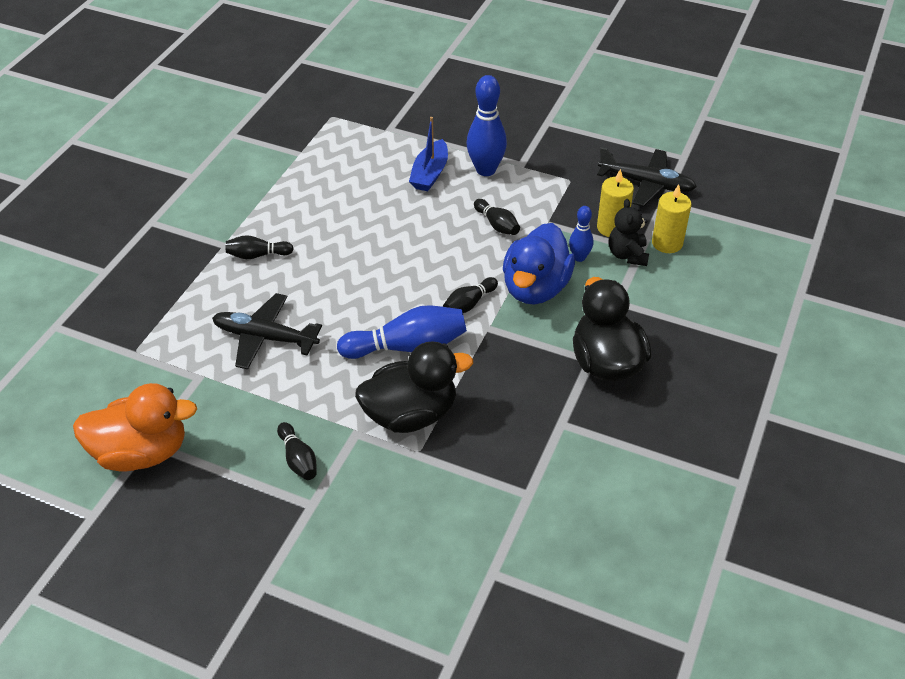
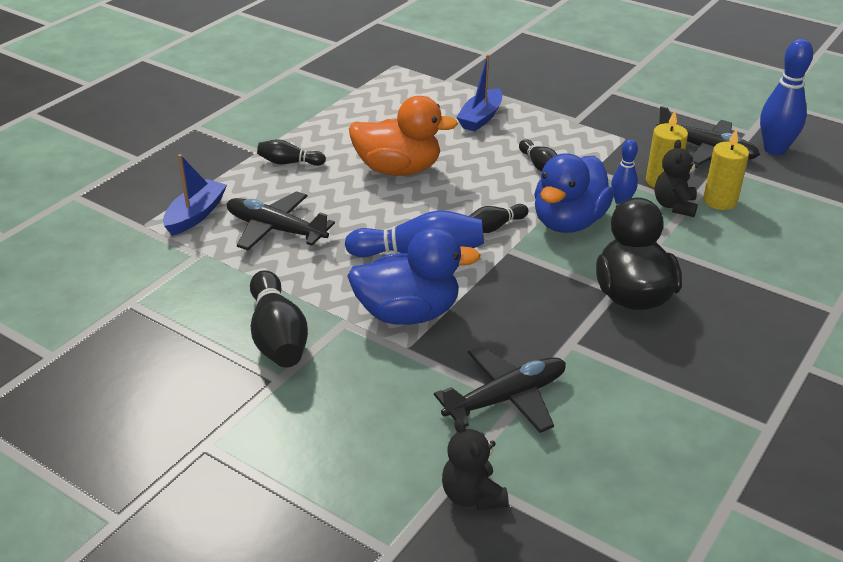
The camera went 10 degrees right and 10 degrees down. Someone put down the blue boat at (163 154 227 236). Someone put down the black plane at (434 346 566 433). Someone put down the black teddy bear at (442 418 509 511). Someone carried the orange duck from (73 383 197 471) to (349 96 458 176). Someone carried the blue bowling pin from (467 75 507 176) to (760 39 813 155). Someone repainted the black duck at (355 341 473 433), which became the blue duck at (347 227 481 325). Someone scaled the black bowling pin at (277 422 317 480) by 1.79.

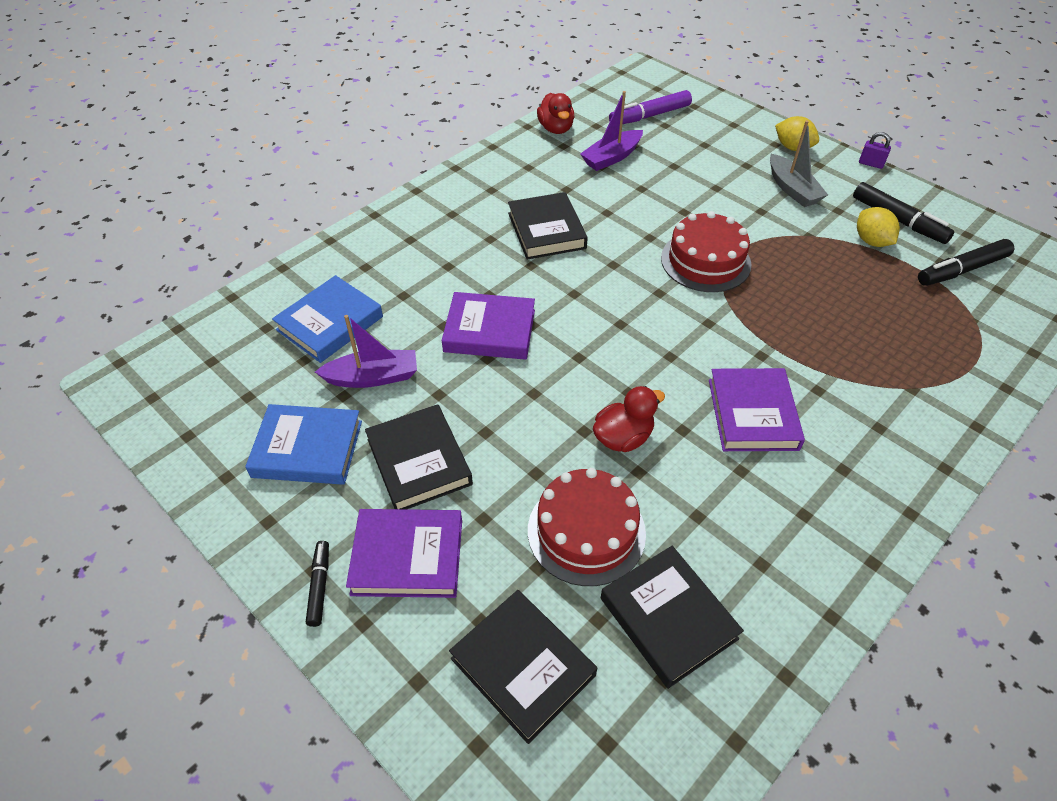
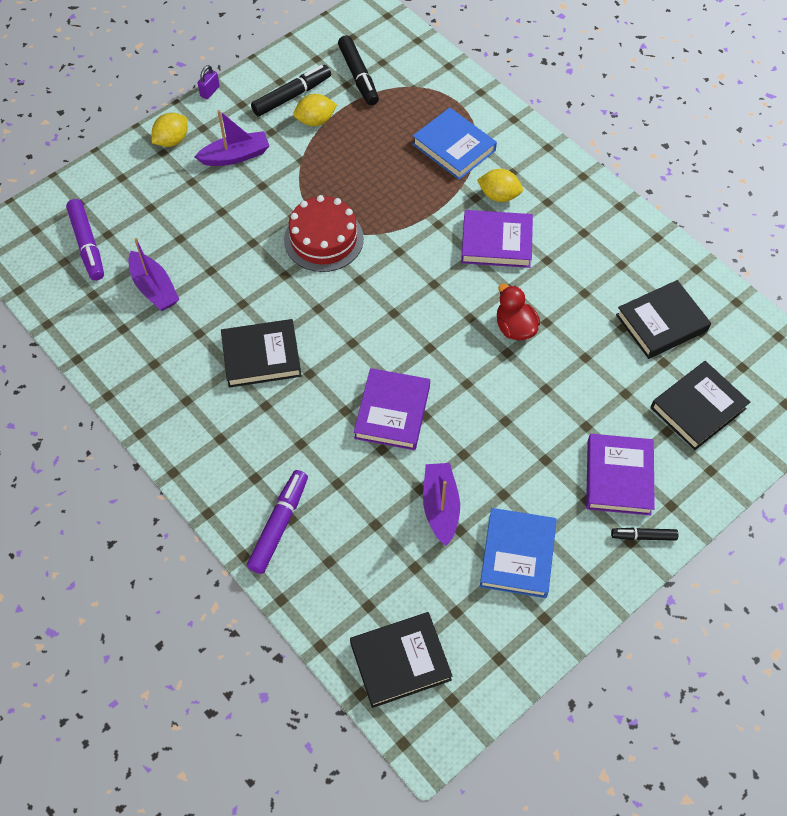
The camera went 85 degrees left and 10 degrees up. Someone took away the red cake at (528 468 646 586). Someone took away the red duck at (537 93 574 134). Someone put down the purple marker at (247 470 308 574). Someone put down the yellow lemon at (477 169 523 202). Someone carried the blue book from (272 275 383 363) to (413 108 497 180). Someone carried the black book from (365 404 473 509) to (350 612 452 708). Someone repainted the grey boat at (770 120 828 207), which became the purple boat at (195 110 269 166).

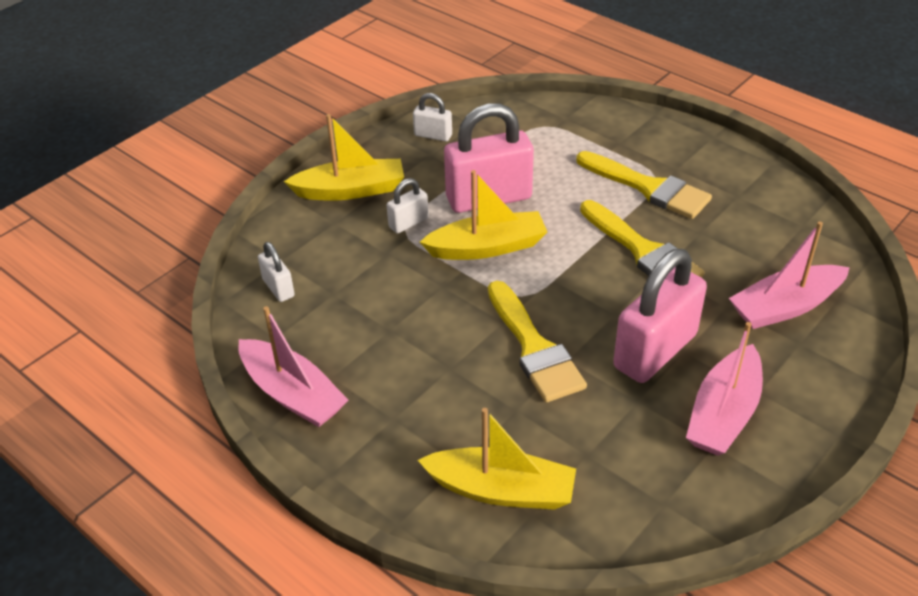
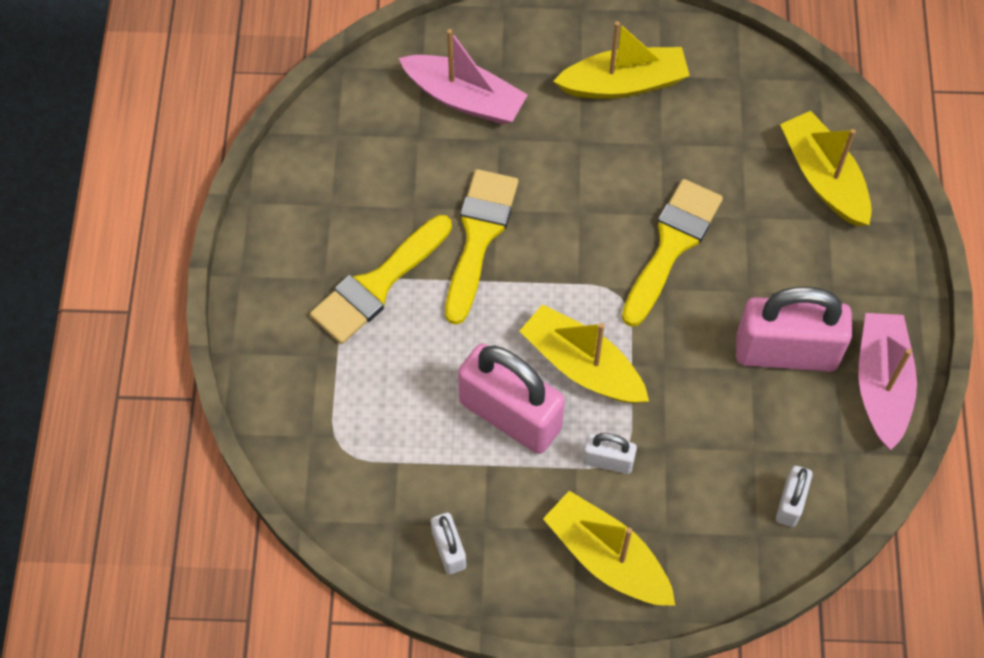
The camera went 130 degrees left and 20 degrees up. Someone carried the pink padlock from (613 249 707 383) to (736 287 852 372). Someone repainted the pink boat at (686 322 763 456), which became the yellow boat at (553 21 690 99). Someone rotated the yellow brush at (576 151 712 219) by 135 degrees counterclockwise.

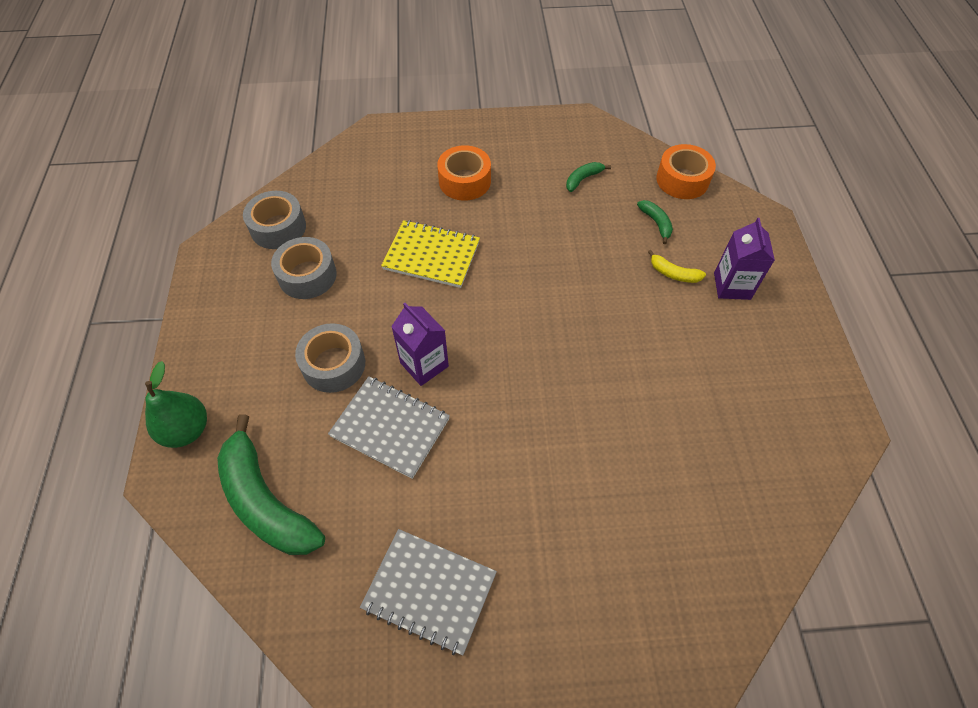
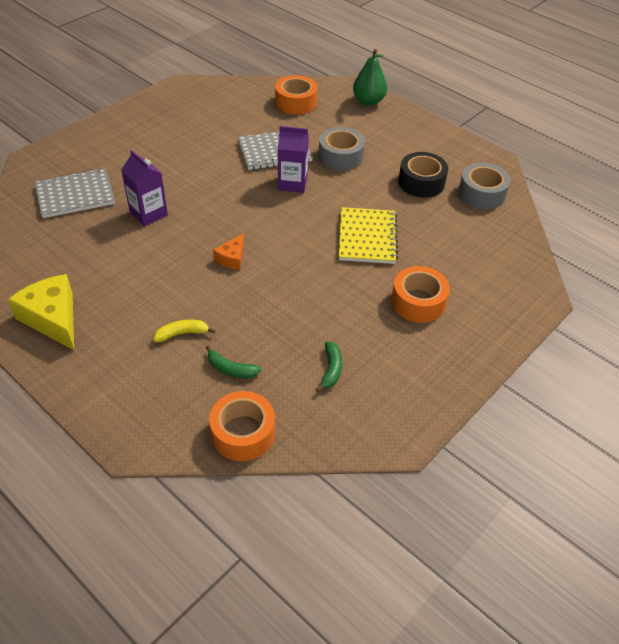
The camera went 135 degrees right and 10 degrees down. Someone put down the yellow cheese at (7 274 74 350). Someone put down the orange cheese at (213 233 244 270). Someone carried the grey notebook from (360 529 497 656) to (35 168 115 218). Someone carried the purple carton from (714 218 775 300) to (121 150 168 226). Someone swapped the green banana at (217 414 325 555) for the orange tape at (275 75 317 115). Someone repainted the grey tape at (271 237 337 299), which became the black tape at (398 152 448 198). Someone rotated the yellow notebook at (381 220 480 288) by 60 degrees counterclockwise.

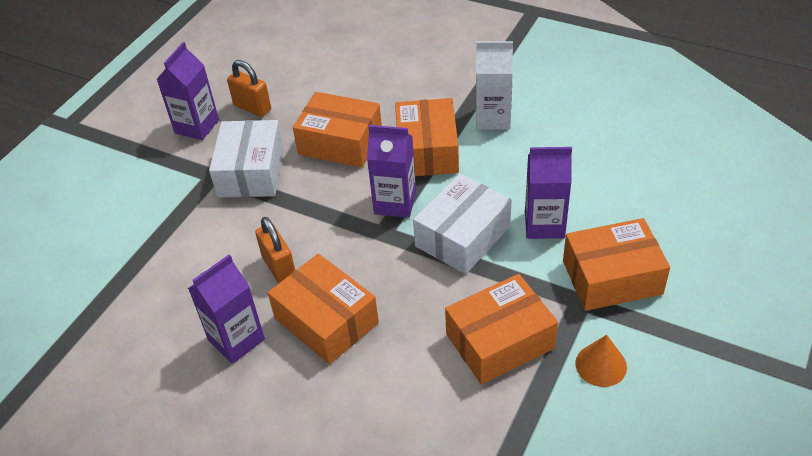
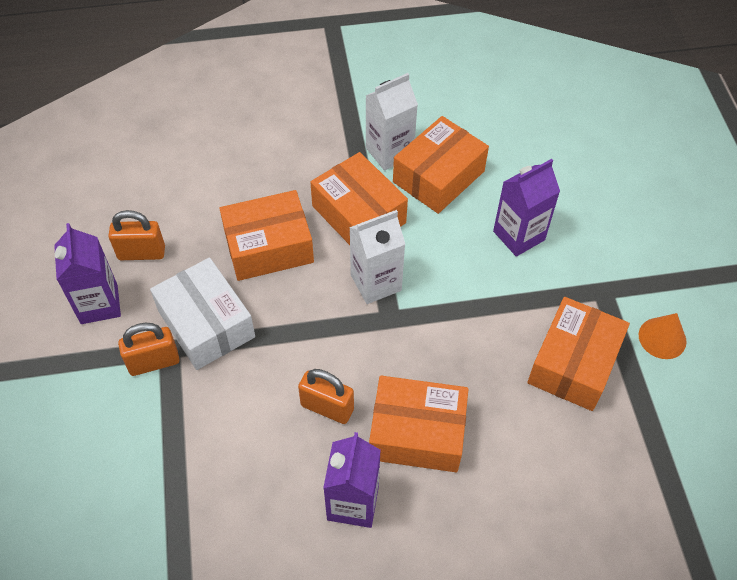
The camera went 40 degrees left and 10 degrees up. Someone took away the white box at (413 174 511 274). Someone put down the orange padlock at (118 323 179 376). Someone carried the orange box from (563 218 670 311) to (393 116 489 214). Someone repainted the purple carton at (367 125 416 218), which became the white carton at (349 210 405 304).

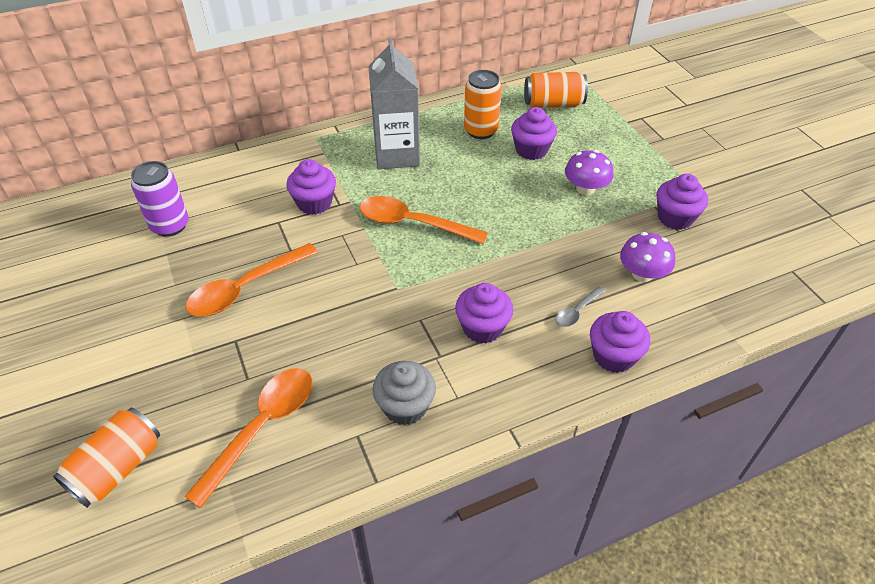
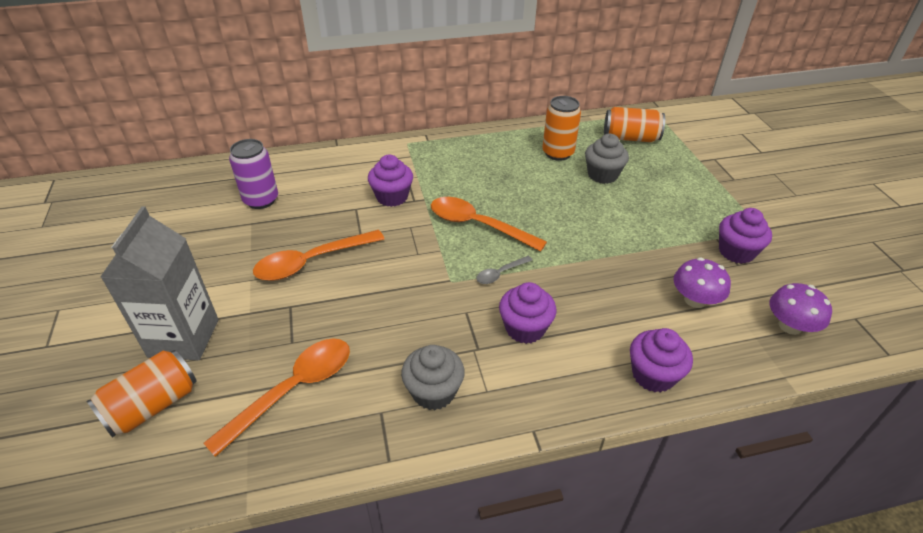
The camera went 10 degrees right and 5 degrees down. Someone carried the grey carton from (369 37 420 169) to (100 206 218 360). Someone carried the grey spoon from (556 286 606 327) to (476 256 532 284). Someone carried the purple mushroom from (565 150 613 195) to (770 283 832 335). Someone repainted the purple cupcake at (511 107 557 160), which became the grey cupcake at (585 134 629 184).

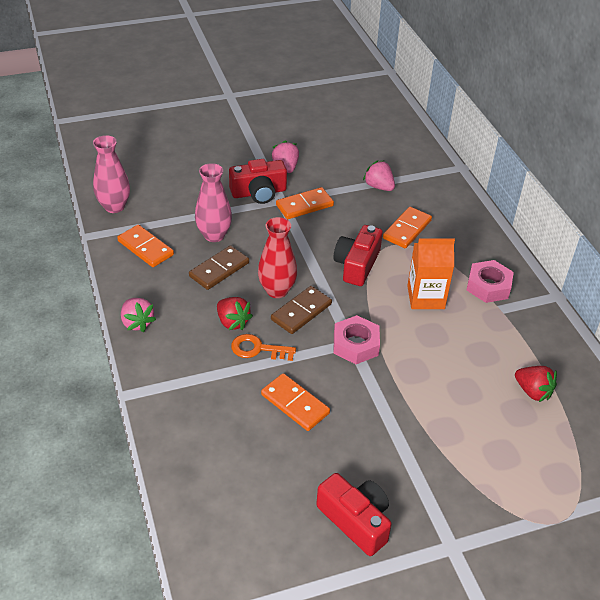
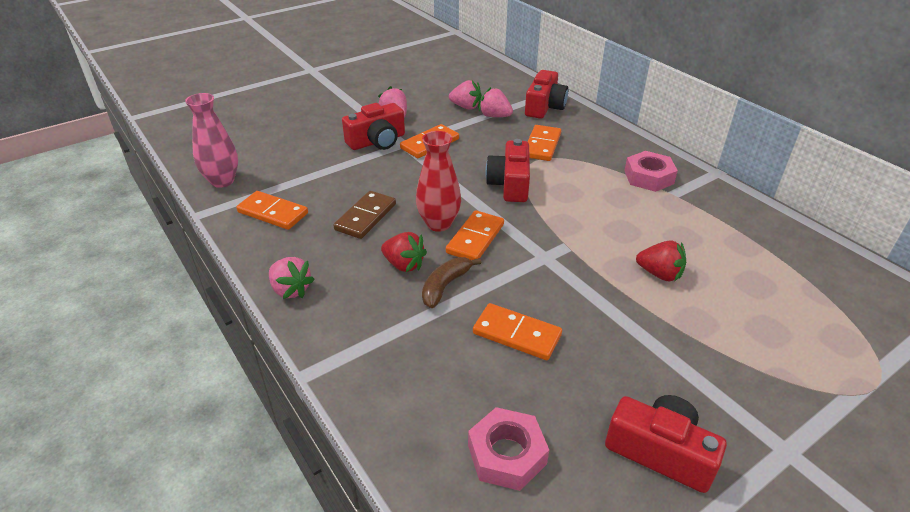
The camera went 15 degrees left and 5 degrees down. Someone took away the pink vase at (195 163 232 242). Someone took away the orange carton at (407 238 455 309). Someone put down the pink strawberry at (449 80 482 110). Someone put down the red camera at (525 70 568 119). Someone carried the pink nut from (334 315 380 364) to (468 407 549 491). Someone carried the red strawberry from (515 366 557 402) to (636 240 686 282). Someone swapped the orange key at (231 334 296 361) for the brown banana at (422 257 481 308). Someone repainted the brown domino at (271 286 332 334), which became the orange domino at (446 210 504 260).

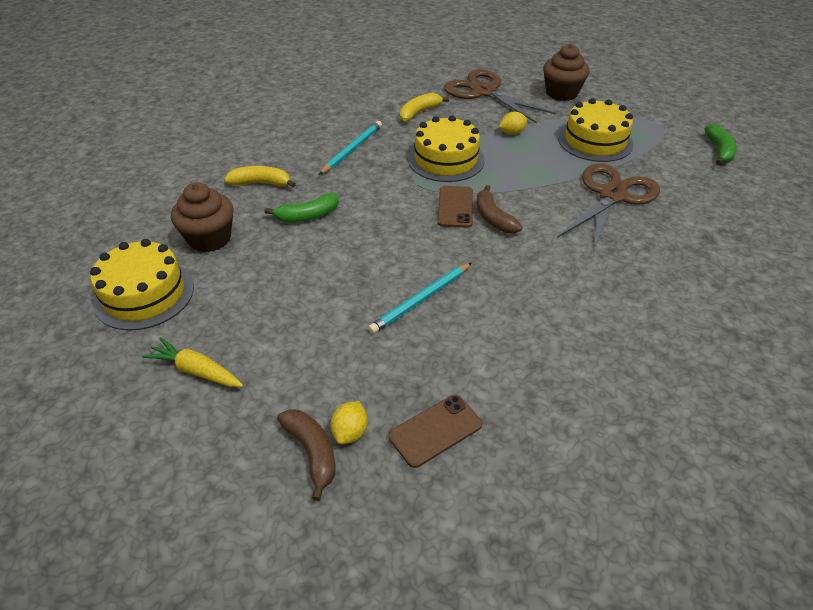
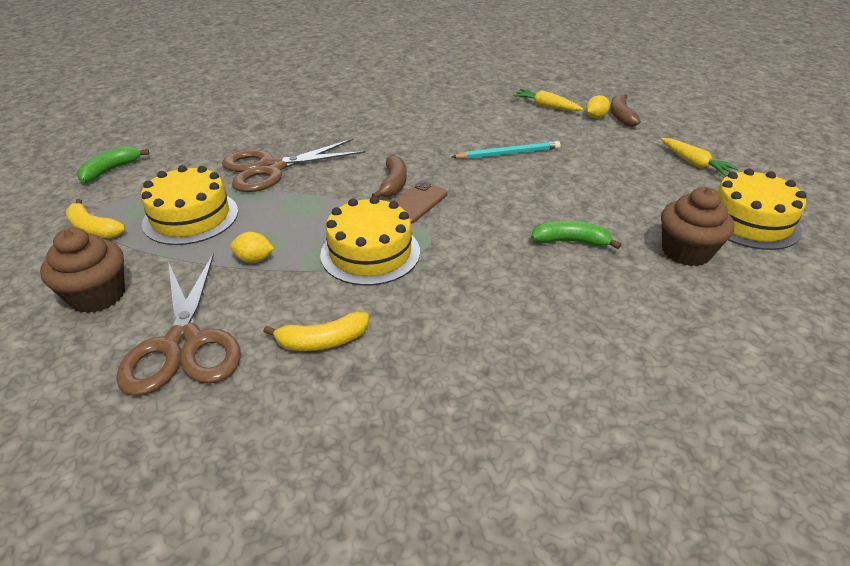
The camera went 150 degrees left and 5 degrees down. Someone took away the turquoise pencil at (319 121 382 175). Someone carried the yellow banana from (224 166 296 187) to (65 199 126 238). Someone swapped the brown phone at (388 395 482 468) for the yellow carrot at (513 89 583 111).

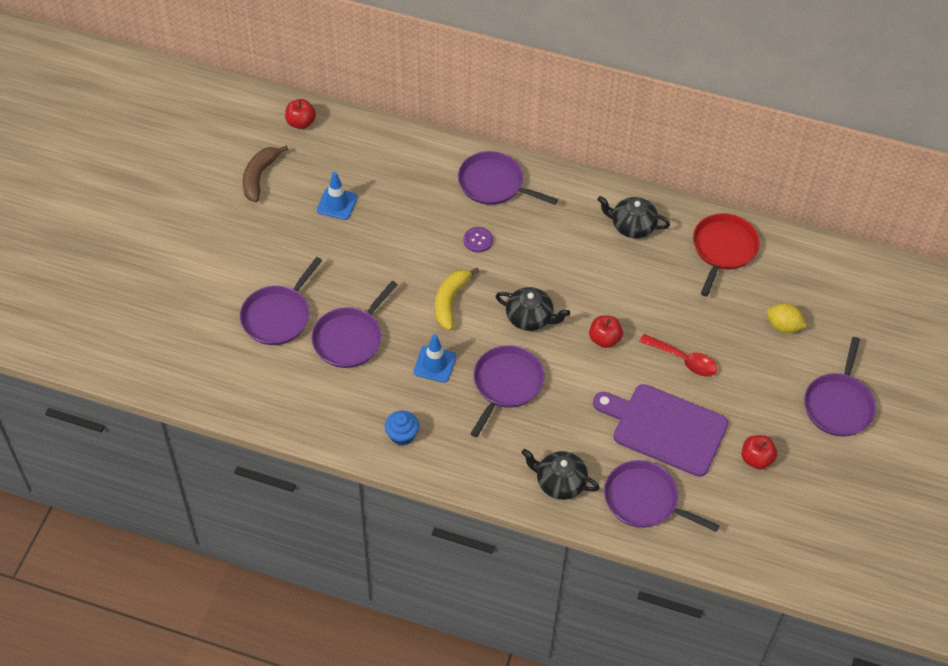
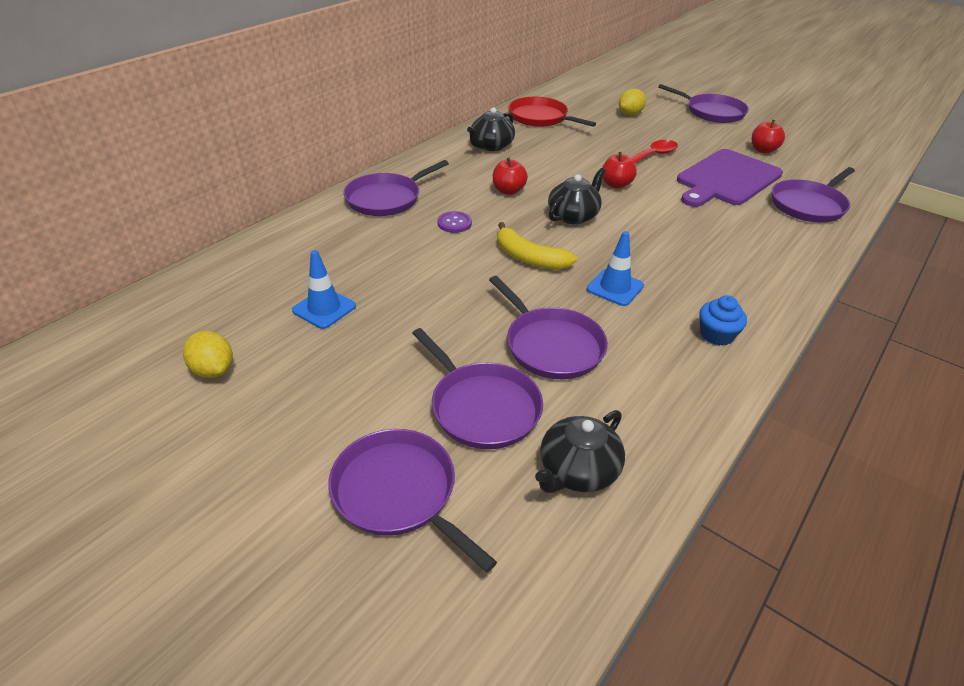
The camera went 70 degrees left and 15 degrees down. Someone carried the red apple from (285 99 316 129) to (493 158 528 195). Someone carried the purple pan from (470 345 544 437) to (328 429 497 572). Someone carried the black teapot from (521 449 600 500) to (535 410 625 493). Someone swapped the brown banana at (243 145 289 202) for the yellow lemon at (183 331 233 378).

